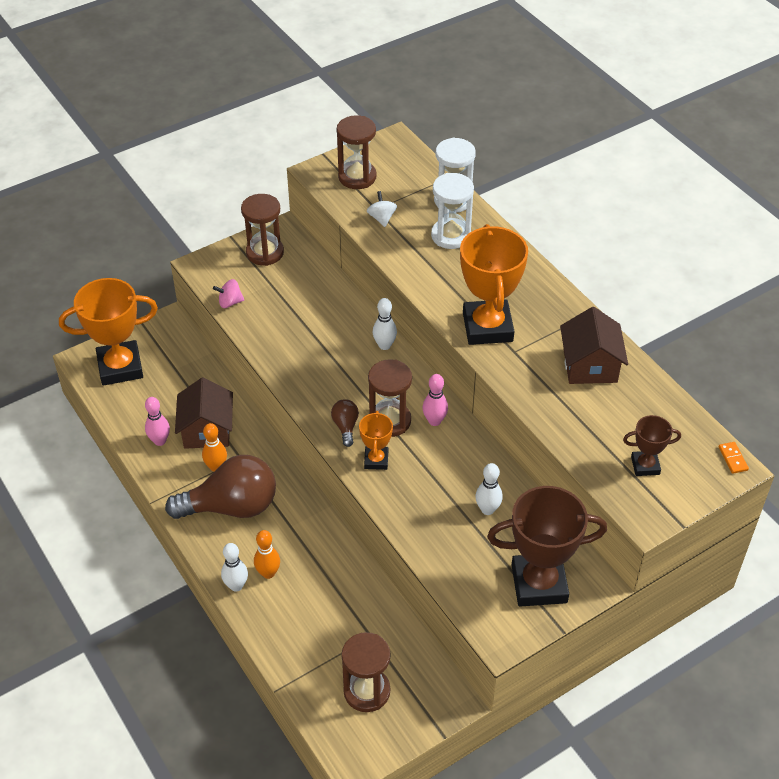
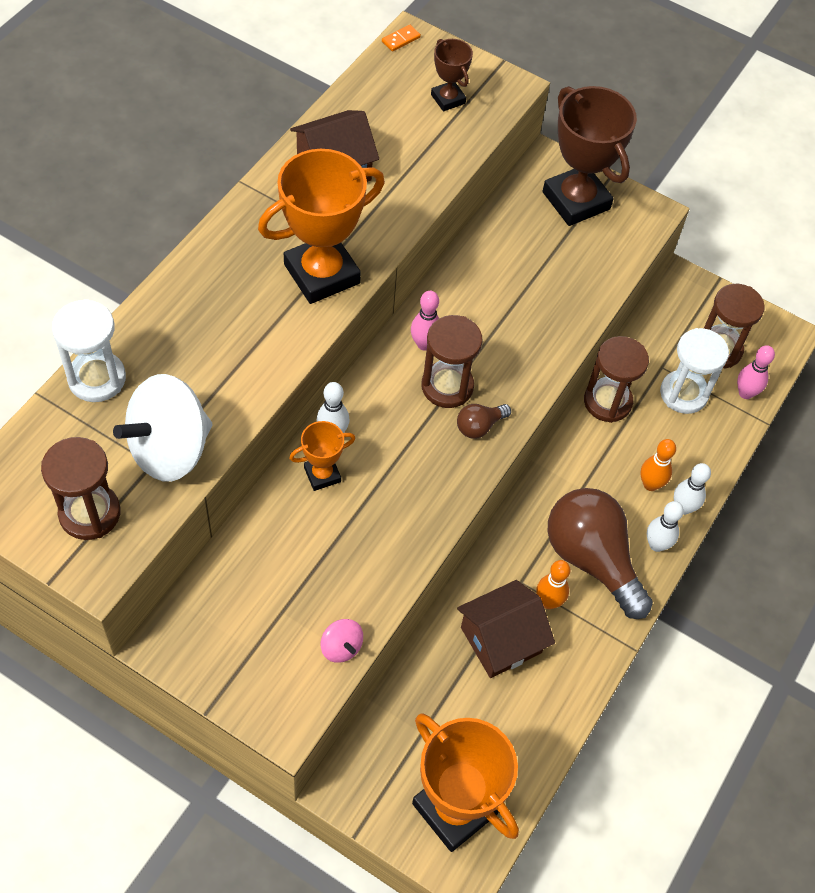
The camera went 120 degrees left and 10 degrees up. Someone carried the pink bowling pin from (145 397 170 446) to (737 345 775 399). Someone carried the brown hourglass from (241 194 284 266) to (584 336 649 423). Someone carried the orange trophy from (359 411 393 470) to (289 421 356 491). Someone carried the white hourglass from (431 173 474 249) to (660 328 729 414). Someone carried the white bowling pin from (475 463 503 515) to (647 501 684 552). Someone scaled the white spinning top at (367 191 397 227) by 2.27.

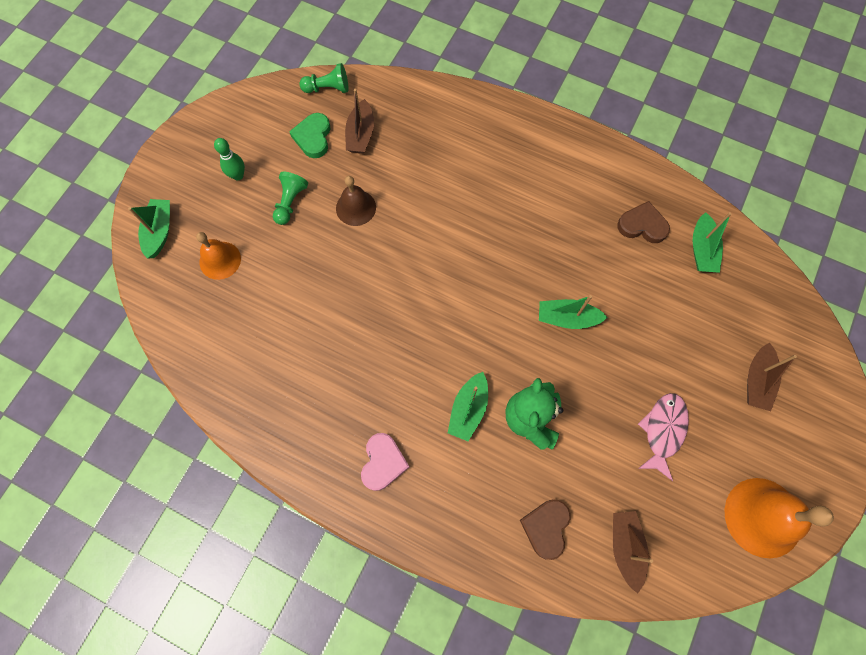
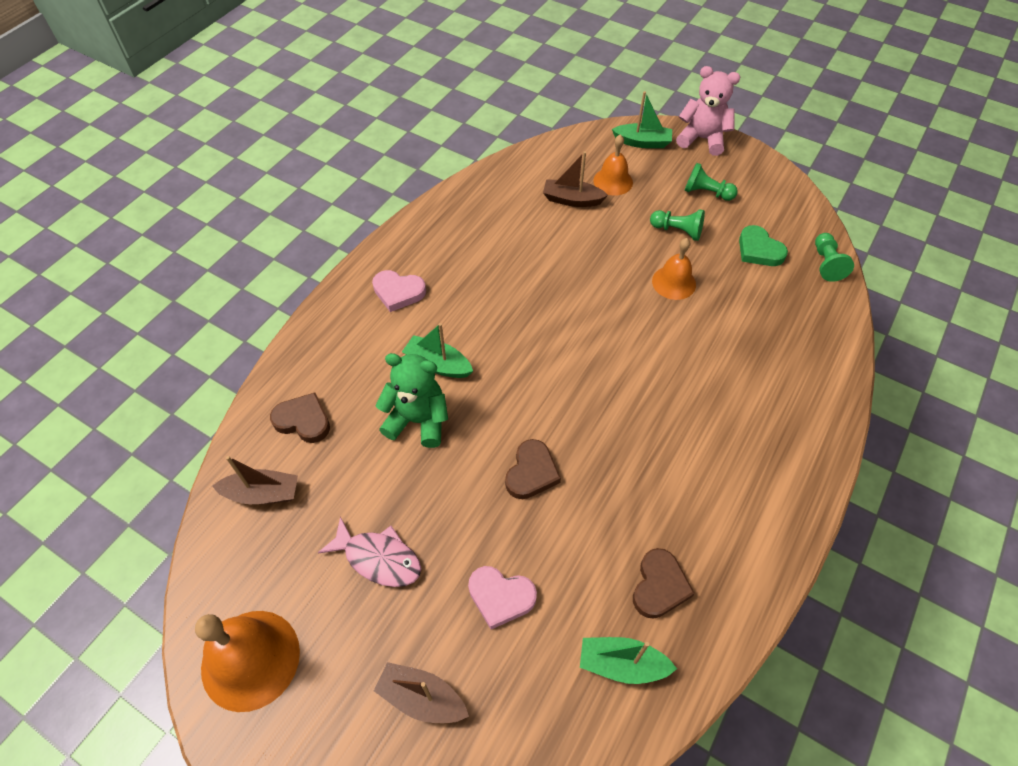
The camera went 95 degrees right and 15 degrees down. Someone put down the pink heart at (468 566 537 629). Someone put down the pink teddy bear at (676 66 740 156). Someone carried the brown boat from (345 89 374 154) to (543 151 608 207). Someone swapped the green bowling pin at (214 138 245 180) for the green pawn at (684 163 738 201). Someone swapped the green boat at (539 295 608 329) for the brown heart at (505 439 561 499). Someone repainted the brown bell at (336 176 376 226), which became the orange bell at (652 238 696 300). Someone rotated the green heart at (289 113 331 158) by 135 degrees counterclockwise.

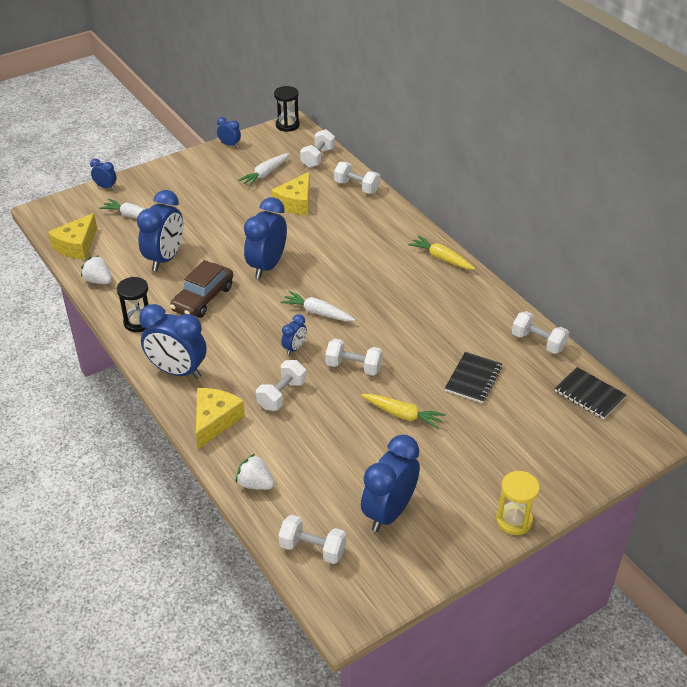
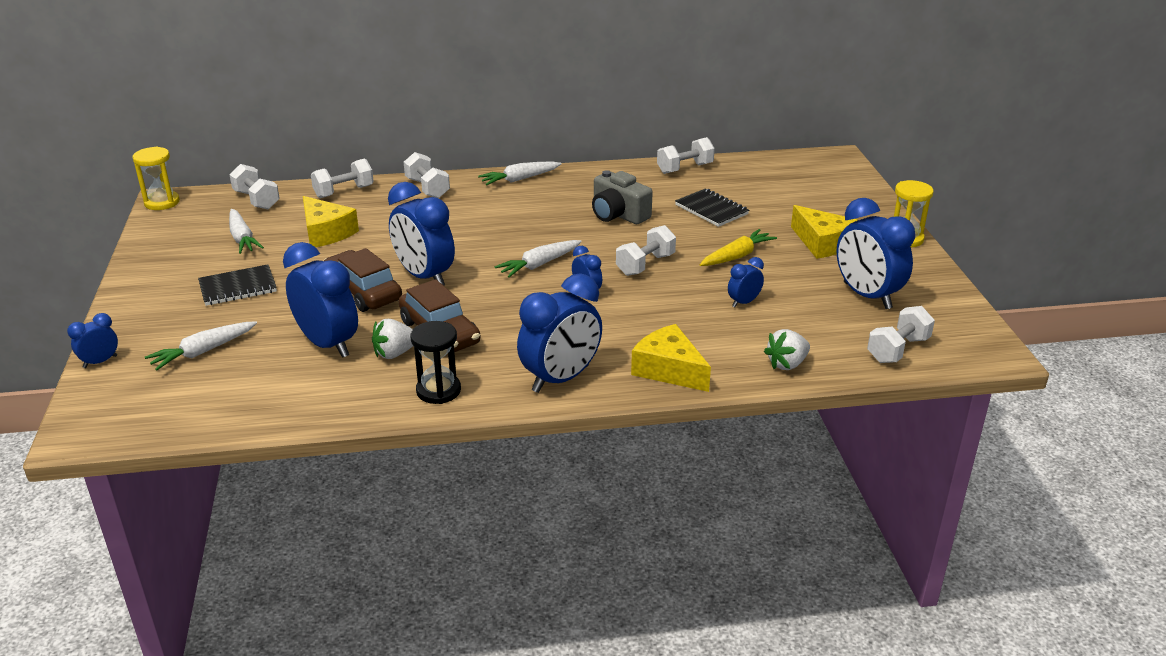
The camera went 65 degrees left and 10 degrees down. Someone put down the brown car at (324 248 402 312). Someone put down the grey camera at (592 170 653 224). Someone carried the yellow cheese from (48 213 97 260) to (791 205 858 259). Someone carried the white strawberry from (81 255 112 284) to (372 319 413 359). Someone carried the blue clock from (217 117 241 147) to (728 257 764 308). Someone carried the white dumbbell from (256 360 306 410) to (404 152 450 198). Someone carried the black notebook from (555 367 626 419) to (198 264 277 306). Someone repainted the black hourglass at (274 86 300 132), which became the yellow hourglass at (132 147 180 210). Someone repainted the yellow carrot at (408 235 475 270), which became the white carrot at (478 161 562 185).

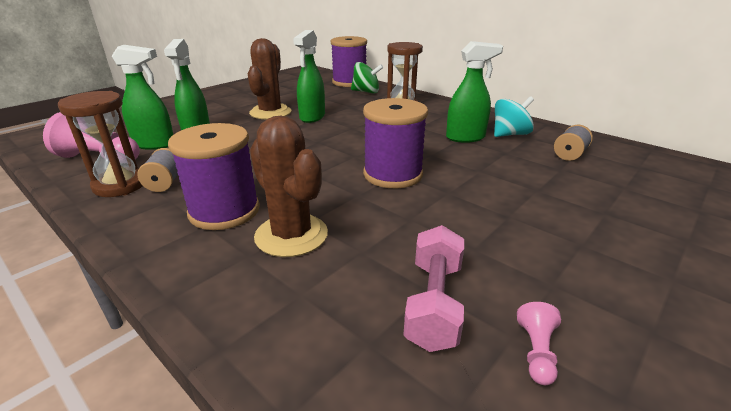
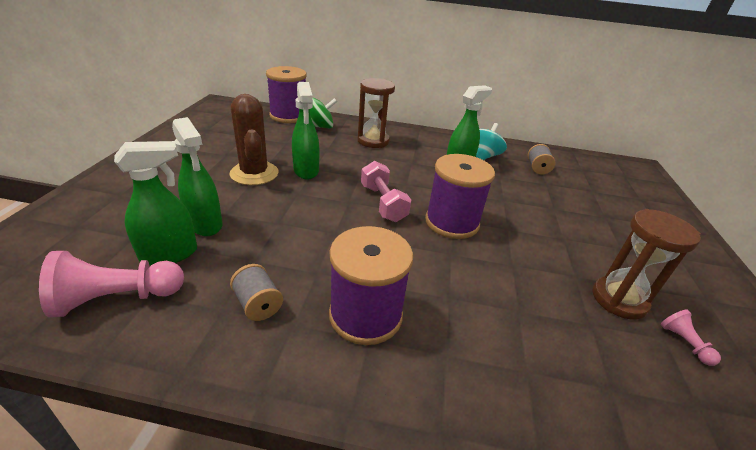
The camera went 35 degrees left and 5 degrees up. Someone took away the brown cactus at (250 116 328 257). Someone carried the brown hourglass from (58 91 143 197) to (593 209 701 319). Someone carried the pink dumbbell from (403 225 464 352) to (361 161 411 222).

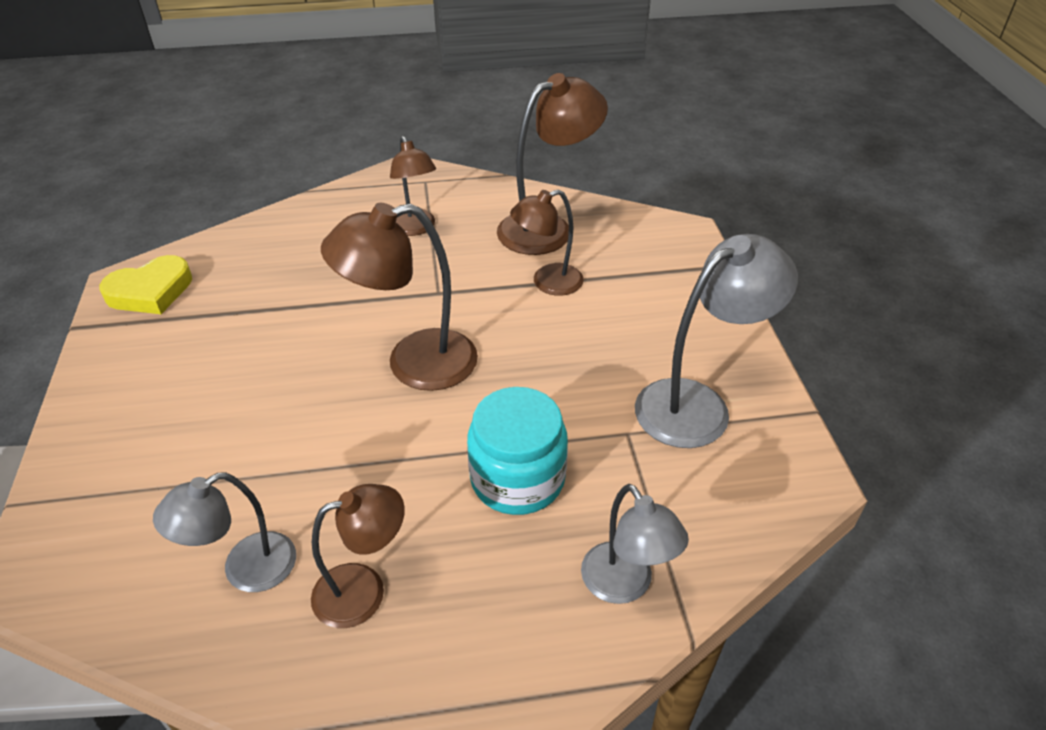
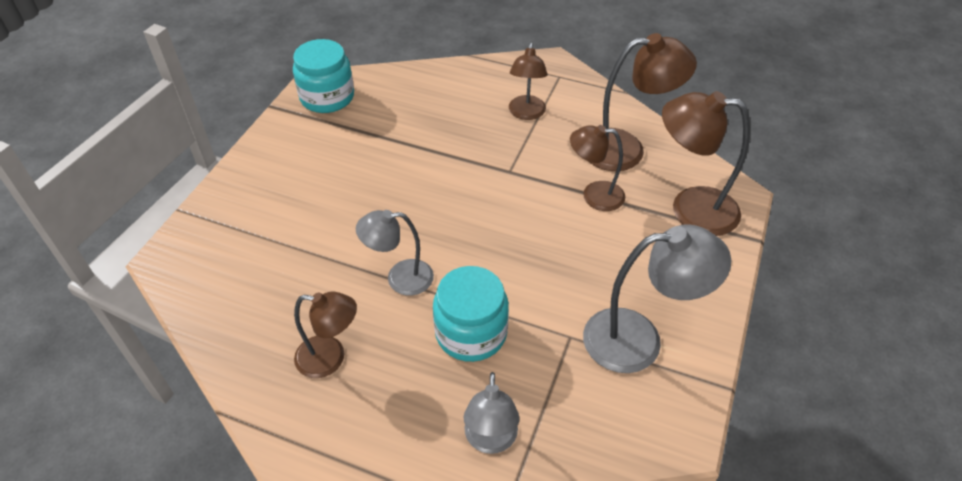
The camera went 30 degrees right and 5 degrees up. Someone carried the grey lamp from (153 473 296 592) to (356 210 434 296). Someone carried the brown lamp from (321 203 478 391) to (662 91 750 236). Someone swapped the yellow heart at (99 255 192 314) for the turquoise jar at (293 39 354 113).

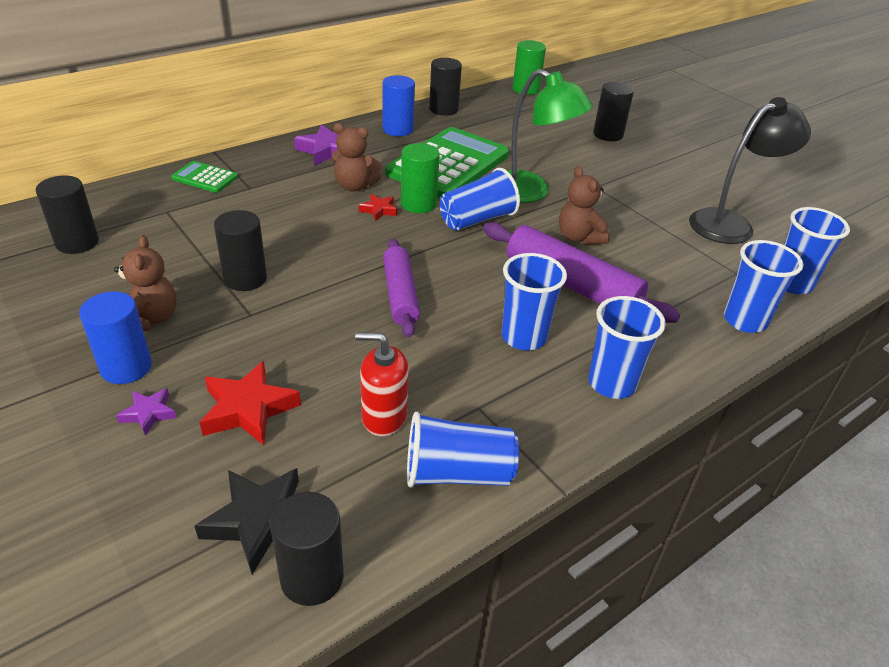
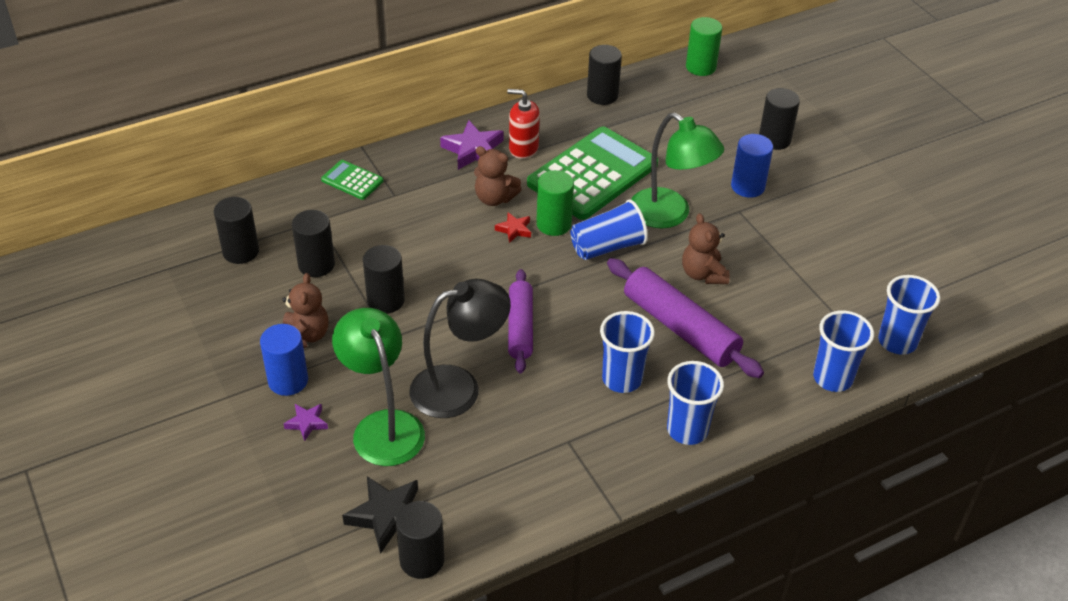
The camera went 10 degrees right and 5 degrees up. Someone took away the blue cup at (407 412 519 488). Someone put down the black cylinder at (292 210 335 277). Someone carried the red soap dispenser from (355 333 409 436) to (507 89 540 159). Someone carried the blue cylinder from (383 75 415 136) to (731 134 773 198). Someone carried the black lamp from (689 97 811 244) to (409 279 511 418). Someone swapped the red star at (200 361 301 445) for the green lamp at (332 308 425 466).

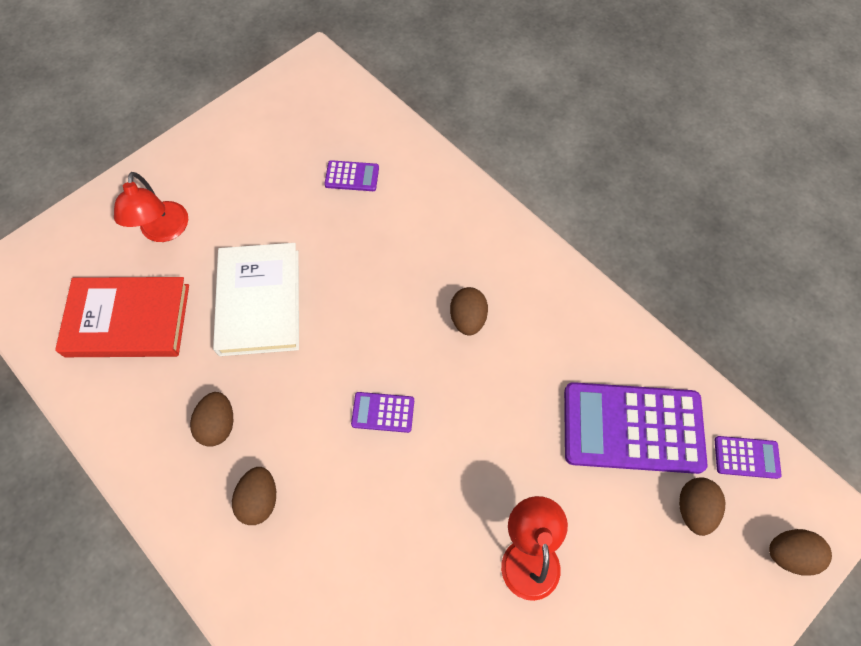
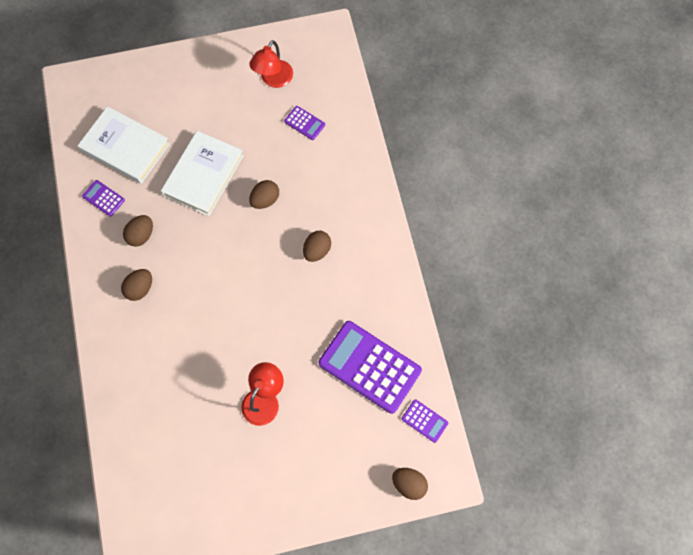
The camera went 30 degrees right and 5 degrees up. Someone carried the red lamp from (114 172 188 242) to (249 40 293 88). Someone carried the purple calculator from (351 392 414 433) to (82 180 125 217). Someone carried the brown egg from (679 477 725 536) to (249 180 279 209). Someone repainted the red book at (55 277 189 357), which became the white book at (78 106 170 184).

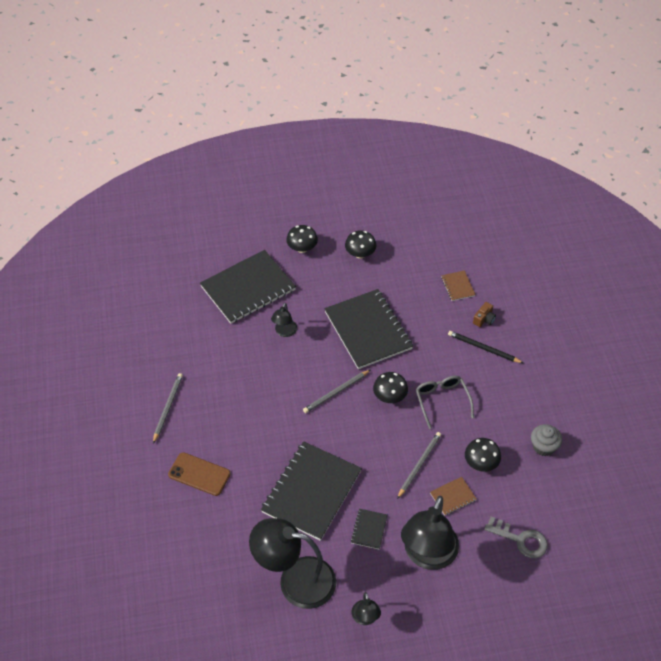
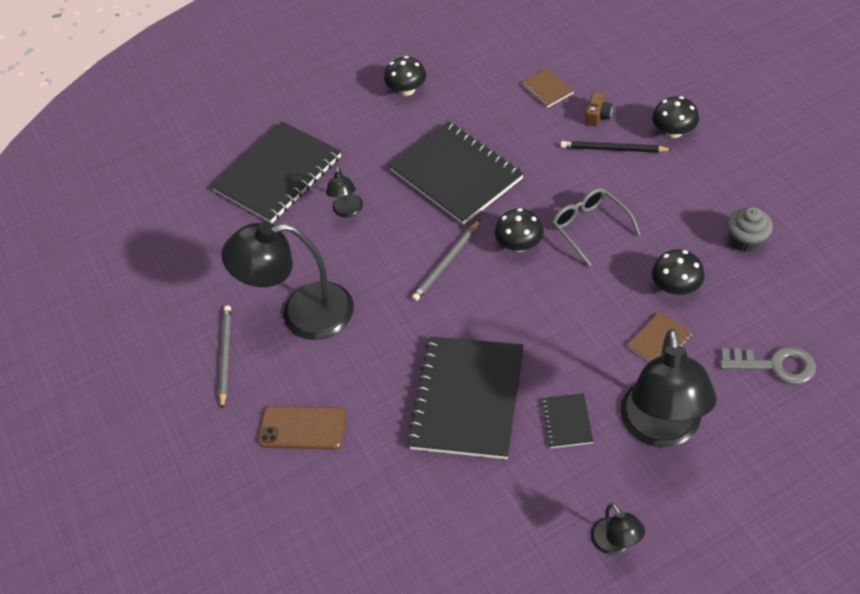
The camera went 10 degrees left and 0 degrees up. Someone took away the grey pencil at (397 432 441 499). Someone carried the black lamp from (249 518 336 609) to (221 222 354 340). Someone carried the black mushroom from (286 225 318 253) to (652 96 699 138).

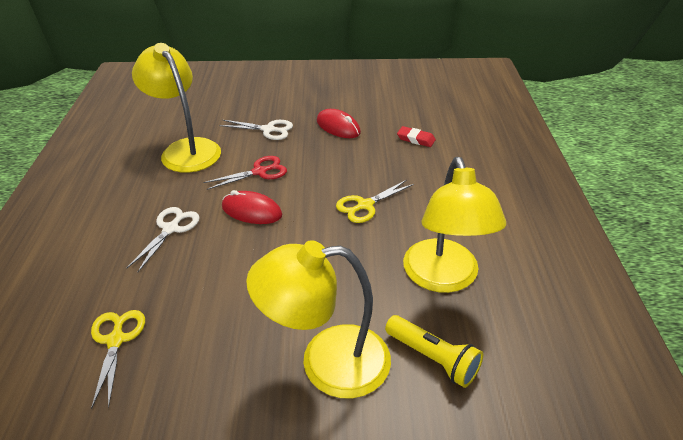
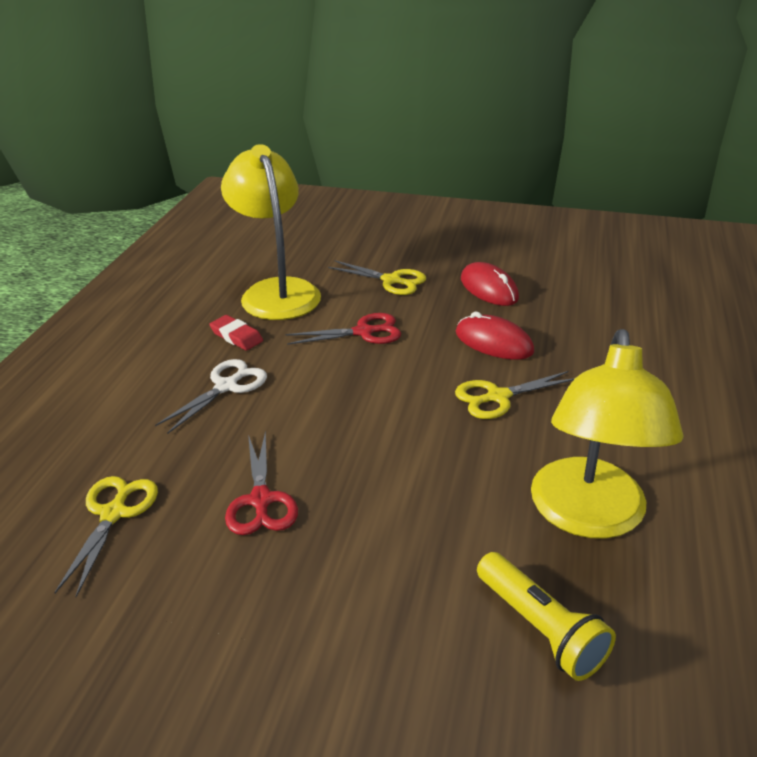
The camera went 15 degrees right and 5 degrees down. Someone took away the yellow lamp at (246 240 391 399). Someone put down the red scissors at (225 431 298 535). Someone carried the red mouse from (222 190 282 224) to (456 312 534 360). Someone carried the red eraser from (397 126 436 147) to (209 315 263 351). Someone repainted the white scissors at (219 120 293 140), which became the yellow scissors at (328 260 426 295).

